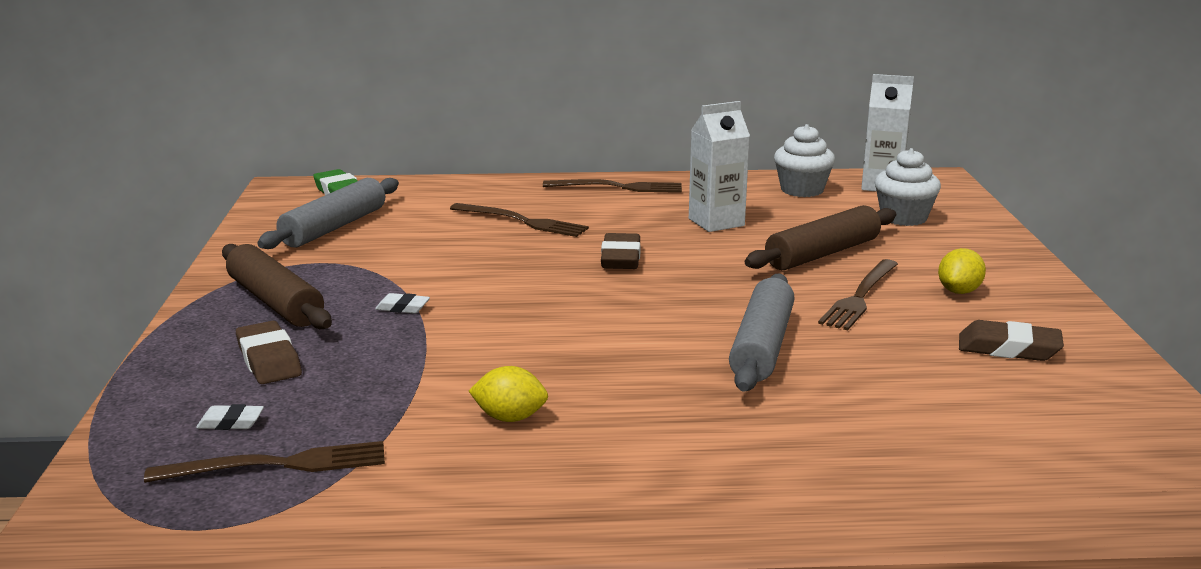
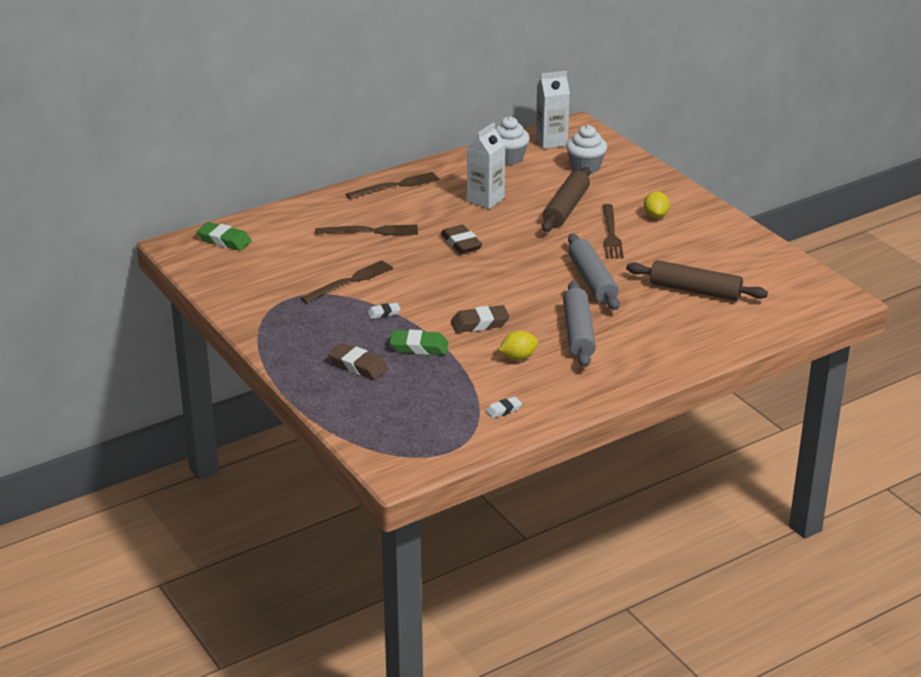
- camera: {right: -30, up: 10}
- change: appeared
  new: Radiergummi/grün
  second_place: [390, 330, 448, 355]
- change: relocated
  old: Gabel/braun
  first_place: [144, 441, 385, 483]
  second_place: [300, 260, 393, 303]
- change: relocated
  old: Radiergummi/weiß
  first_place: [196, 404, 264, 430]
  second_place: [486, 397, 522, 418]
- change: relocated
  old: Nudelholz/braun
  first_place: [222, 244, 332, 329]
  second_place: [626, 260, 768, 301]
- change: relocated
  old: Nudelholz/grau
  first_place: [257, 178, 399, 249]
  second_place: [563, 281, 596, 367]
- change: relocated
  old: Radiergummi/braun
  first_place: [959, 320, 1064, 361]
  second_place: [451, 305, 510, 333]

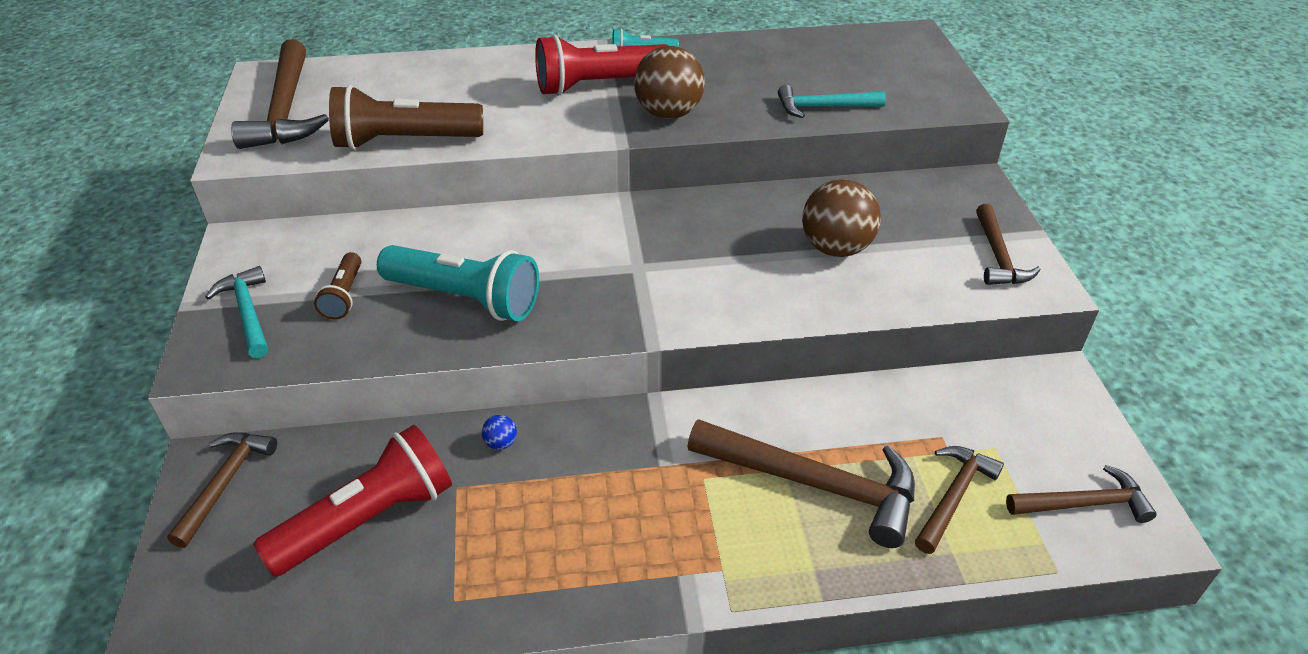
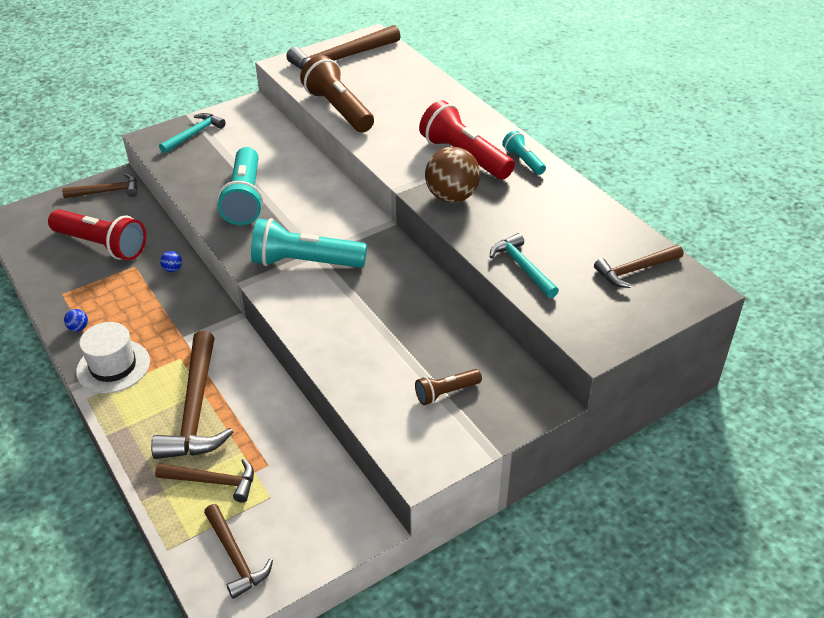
- camera: {right: 65, up: 0}
- change: missing
  old: Ball/braun
  first_place: [802, 179, 881, 257]
- change: appeared
  new: Ball/blau
  second_place: [64, 309, 88, 332]
- change: appeared
  new: Hut/weiß
  second_place: [76, 322, 150, 394]
- change: appeared
  new: Taschenlampe/türkis
  second_place: [251, 218, 367, 268]
- change: relocated
  old: Taschenlampe/braun
  first_place: [314, 252, 361, 320]
  second_place: [415, 369, 482, 405]
- change: relocated
  old: Hammer/braun
  first_place: [976, 204, 1041, 285]
  second_place: [594, 245, 683, 288]

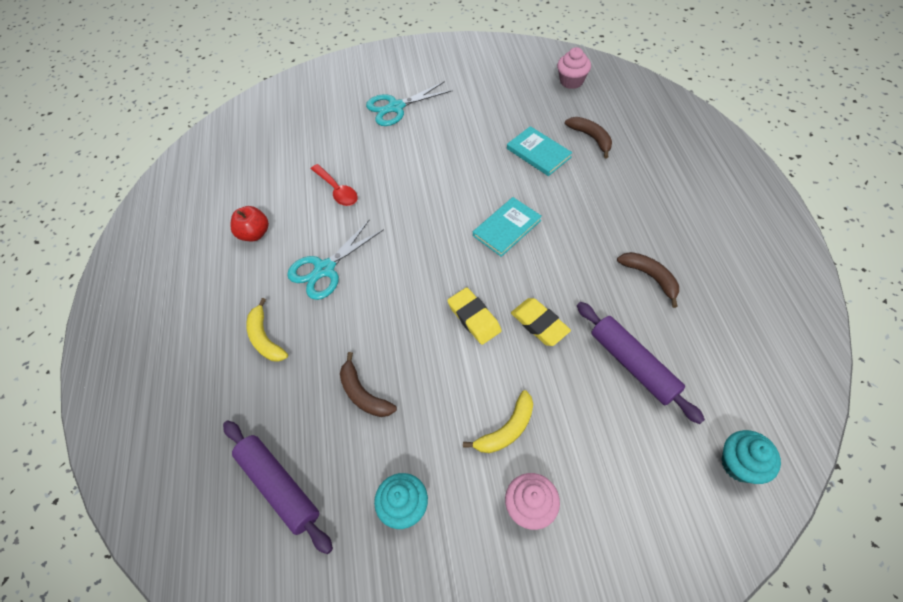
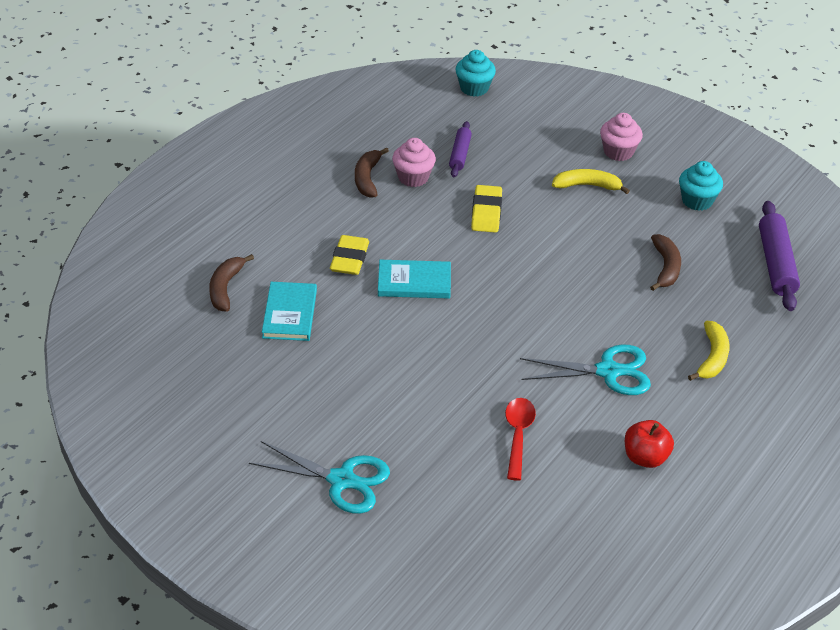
- camera: {right: -140, up: -15}
- change: relocated
  old: Radiergummi/gelb
  first_place: [447, 287, 502, 345]
  second_place: [330, 235, 369, 275]
- change: relocated
  old: Muffin/rosa
  first_place: [557, 47, 591, 89]
  second_place: [392, 138, 436, 187]
- change: size
  old: Nudelholz/lila
  first_place: [577, 302, 705, 424]
  second_place: [449, 121, 472, 177]
  factor: 0.6

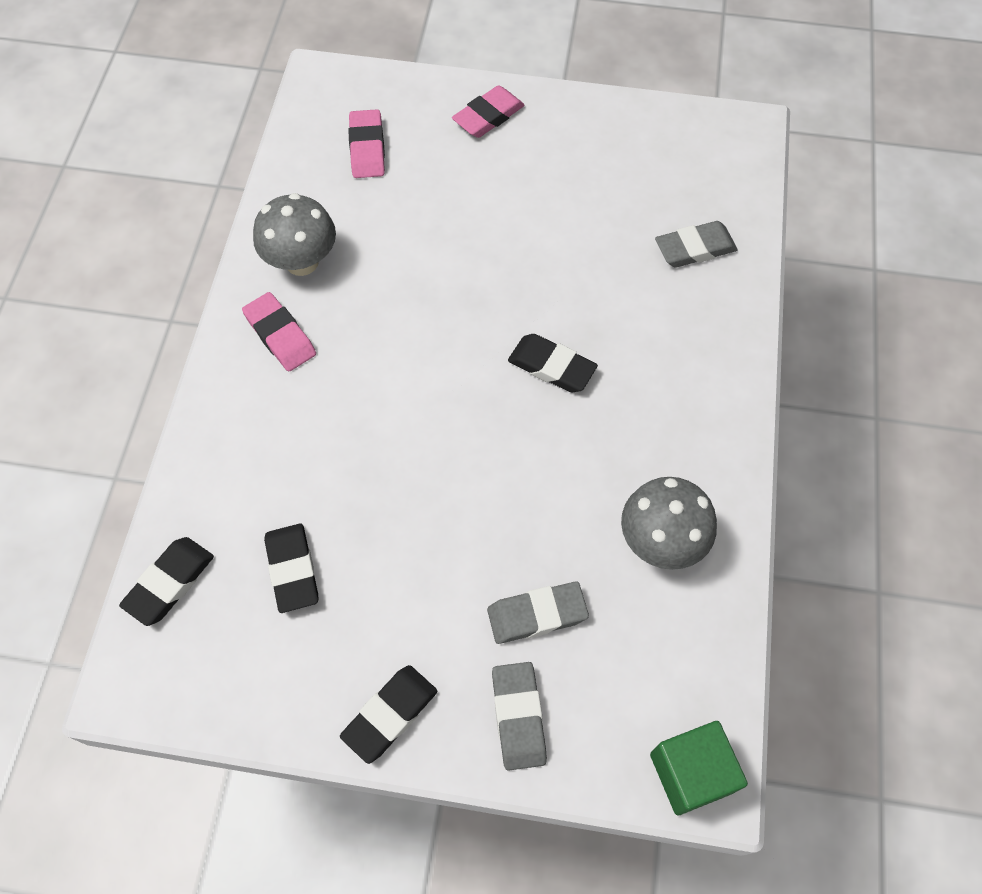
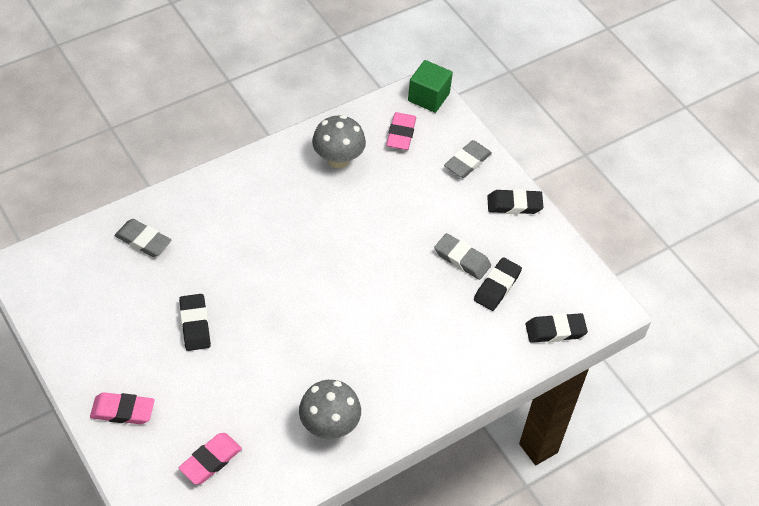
- camera: {right: -135, up: -10}
- change: relocated
  old: Radiergummi/rosa
  first_place: [242, 292, 316, 371]
  second_place: [386, 112, 416, 150]
- change: relocated
  old: Radiergummi/grau
  first_place: [487, 581, 589, 644]
  second_place: [434, 233, 491, 280]
- change: relocated
  old: Radiergummi/schwarz
  first_place: [508, 334, 598, 392]
  second_place: [179, 294, 211, 351]

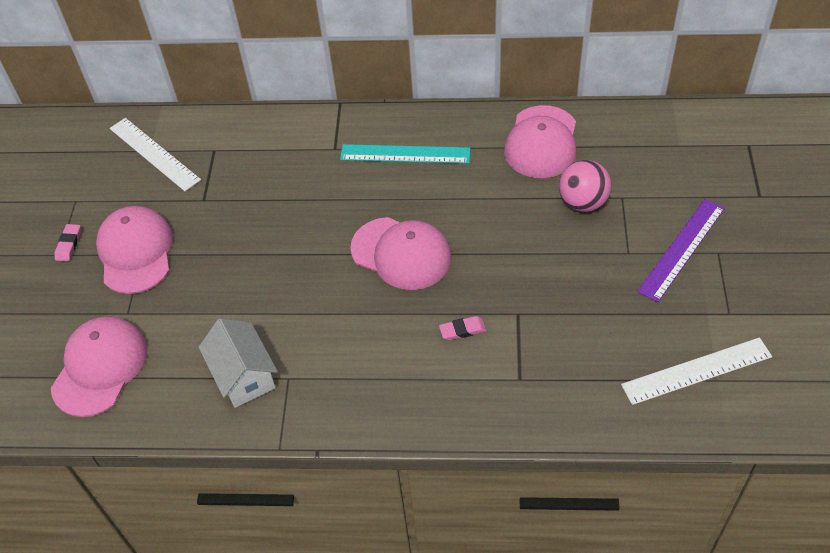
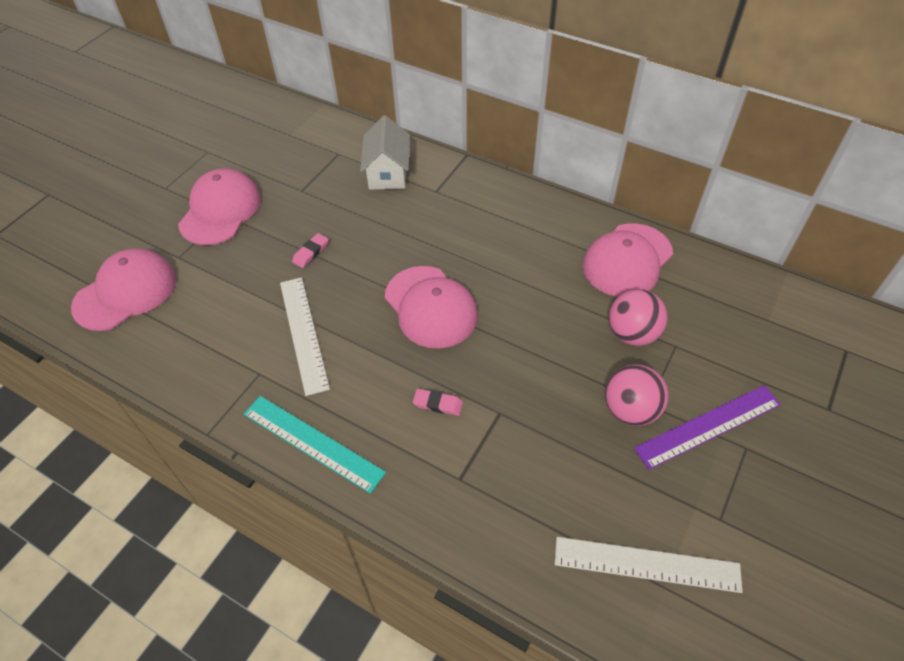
- camera: {right: 25, up: 0}
- change: appeared
  new: Ball/rosa
  second_place: [605, 364, 669, 426]
- change: relocated
  old: Radiergummi/rosa
  first_place: [54, 224, 81, 261]
  second_place: [292, 233, 329, 268]
- change: relocated
  old: Lineal/weiß
  first_place: [109, 118, 201, 191]
  second_place: [280, 277, 330, 396]
- change: relocated
  old: Haus/weiß
  first_place: [199, 318, 278, 408]
  second_place: [360, 115, 410, 190]
- change: relocated
  old: Lineal/türkis
  first_place: [340, 144, 470, 164]
  second_place: [244, 396, 386, 494]

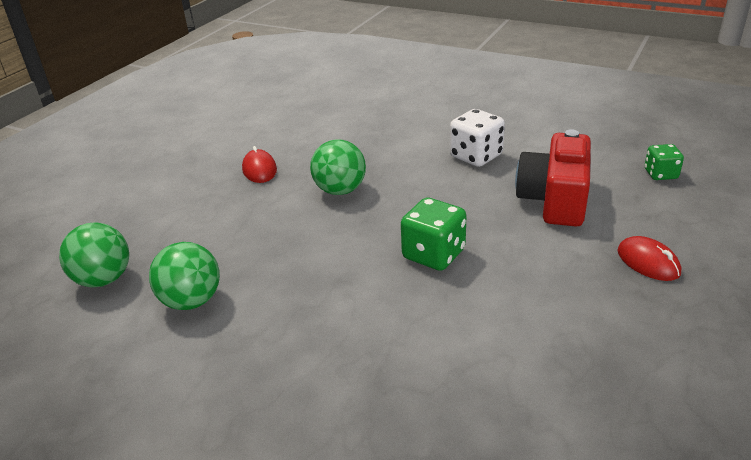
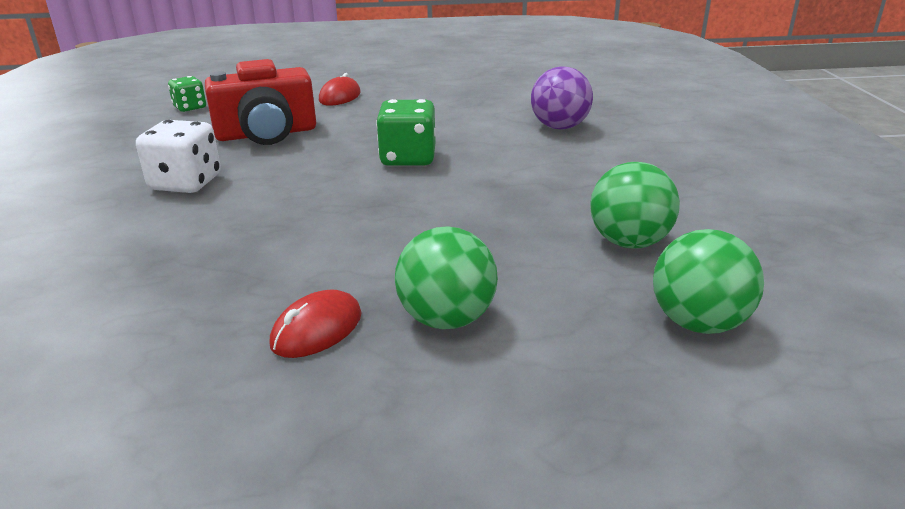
- camera: {right: -125, up: -5}
- change: appeared
  new: Ball/lila
  second_place: [531, 66, 593, 129]
- change: relocated
  old: Ball/grün
  first_place: [310, 139, 366, 195]
  second_place: [395, 226, 498, 329]

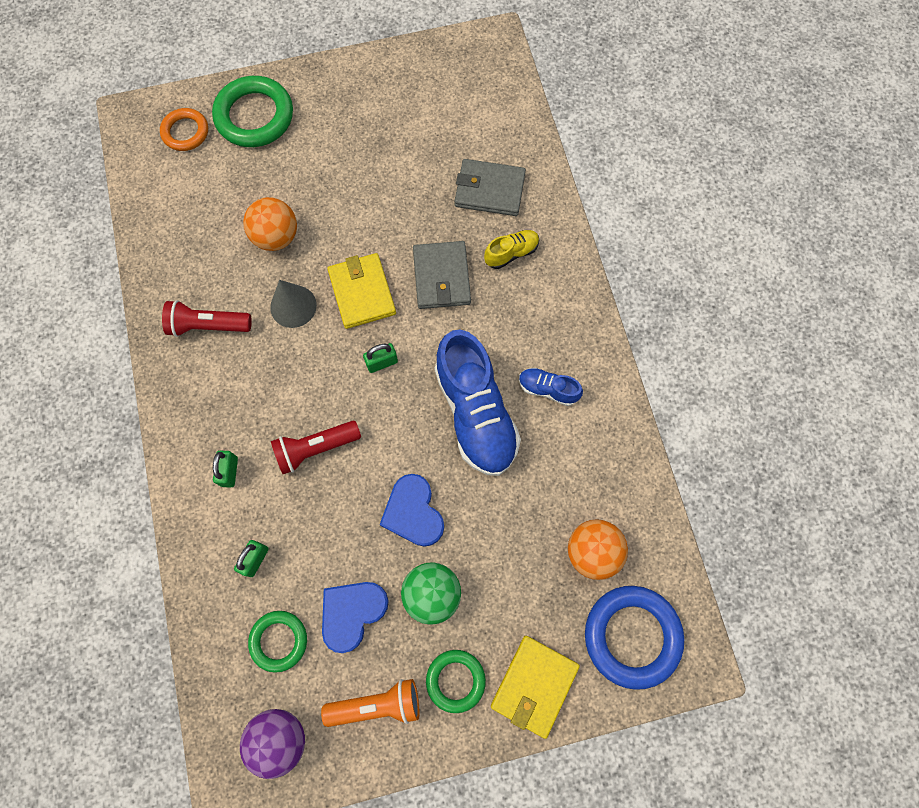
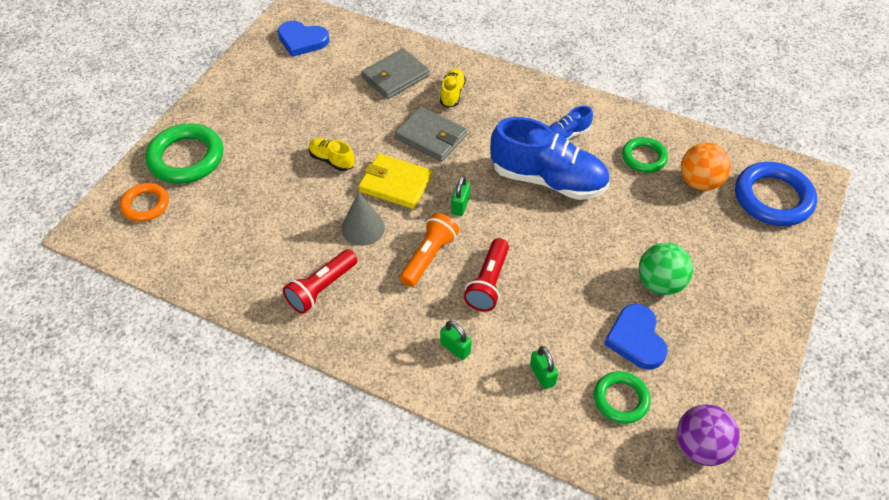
- camera: {right: -50, up: -20}
- change: missing
  old: Ball/orange
  first_place: [243, 197, 297, 251]
- change: missing
  old: Geldbörse/gelb
  first_place: [491, 636, 580, 739]
- change: appeared
  new: Schuh/gelb
  second_place: [309, 138, 355, 171]
- change: relocated
  old: Taschenlampe/orange
  first_place: [321, 679, 419, 727]
  second_place: [400, 213, 459, 287]
- change: relocated
  old: Herz/blau
  first_place: [379, 474, 444, 547]
  second_place: [278, 21, 330, 57]
- change: relocated
  old: Ring/grün
  first_place: [426, 650, 486, 713]
  second_place: [622, 137, 668, 173]

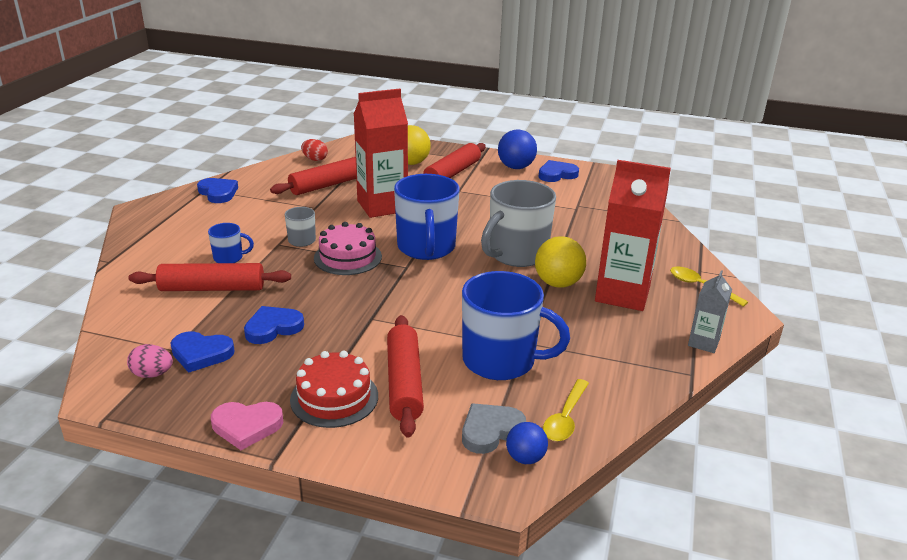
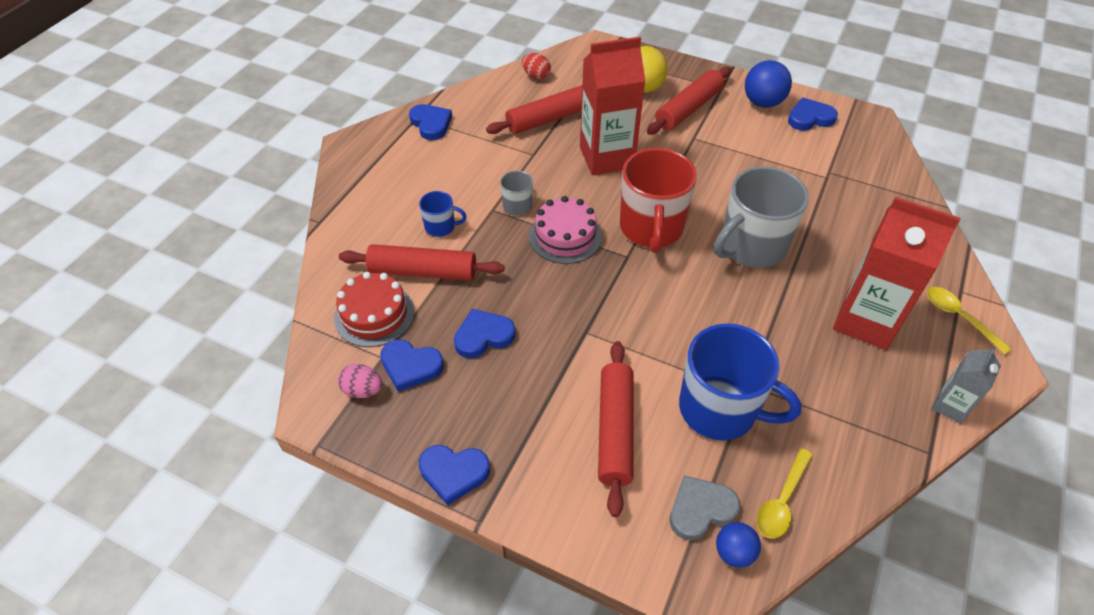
- camera: {right: 10, up: 20}
- change: missing
  old: Ball/gelb
  first_place: [535, 236, 586, 288]
- change: relocated
  old: Kuchen/rot
  first_place: [290, 351, 378, 428]
  second_place: [334, 272, 414, 347]
- change: colour
  old: Herz/rosa
  new: Herz/blau
  first_place: [211, 402, 283, 450]
  second_place: [419, 445, 490, 505]
- change: colour
  old: Tasse/blau
  new: Tasse/rot
  first_place: [394, 174, 460, 260]
  second_place: [620, 148, 697, 253]

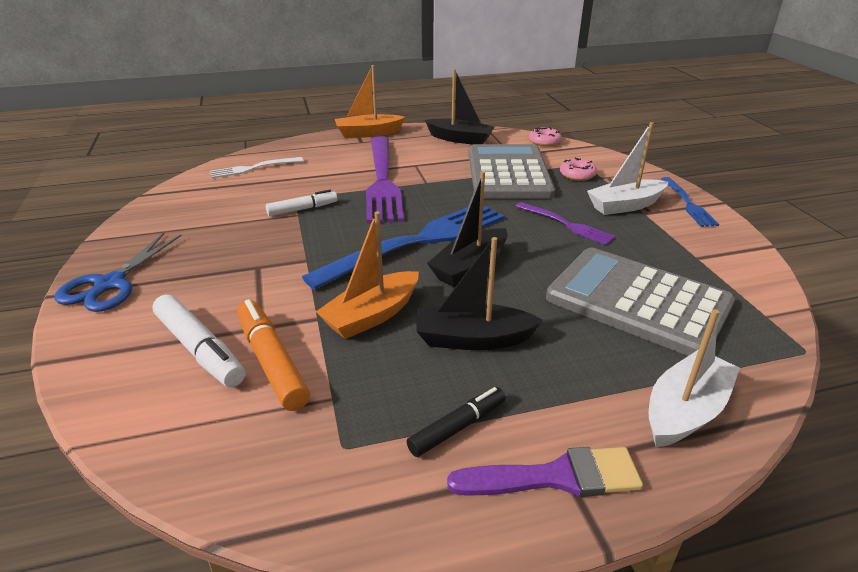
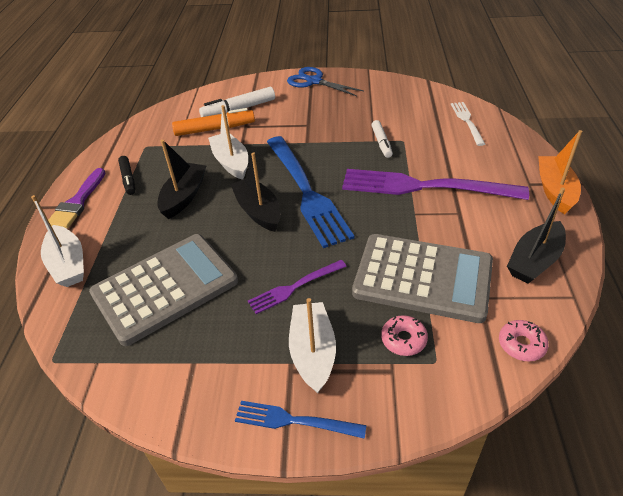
- camera: {right: 110, up: 10}
- change: colour
  old: Boot/orange
  new: Boot/weiß
  first_place: [316, 211, 419, 339]
  second_place: [208, 105, 248, 180]

